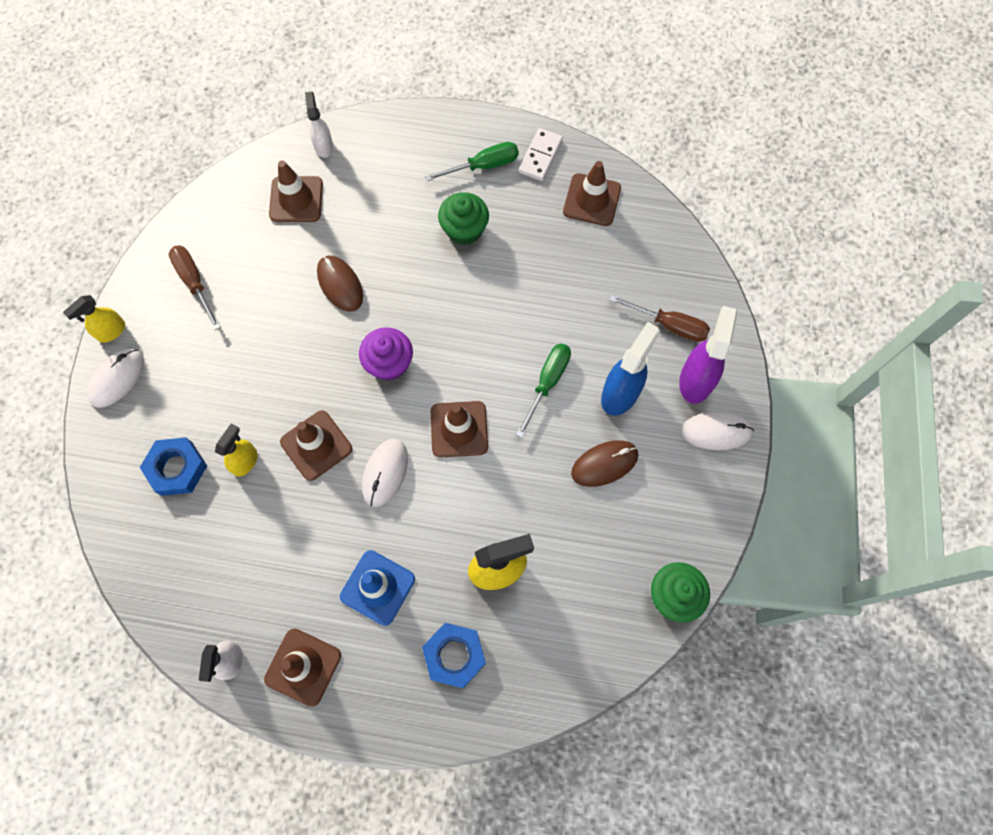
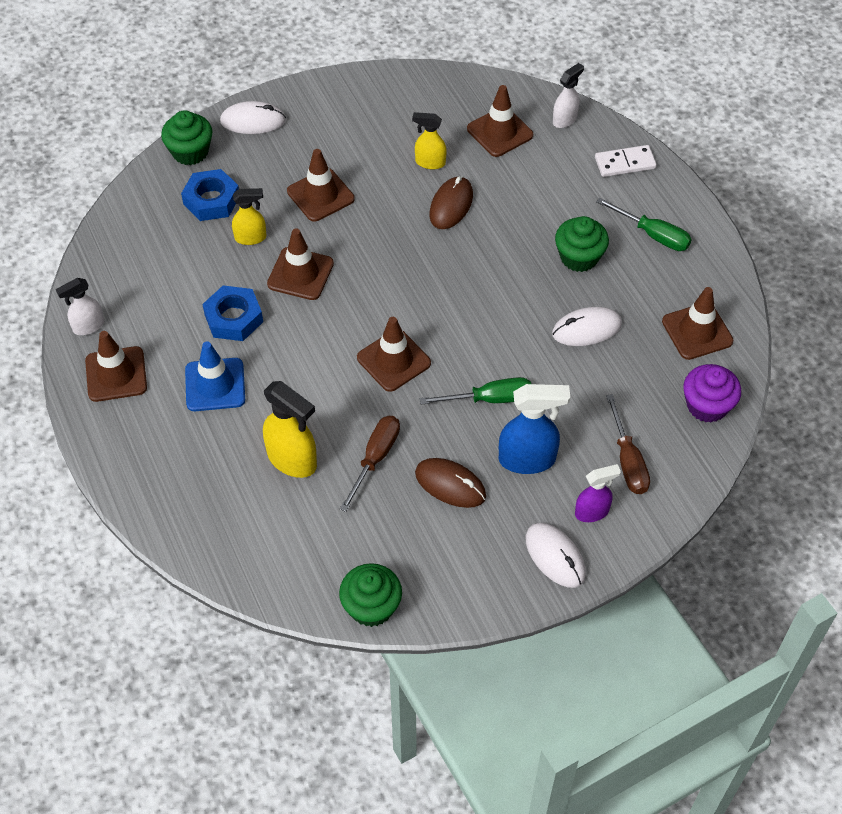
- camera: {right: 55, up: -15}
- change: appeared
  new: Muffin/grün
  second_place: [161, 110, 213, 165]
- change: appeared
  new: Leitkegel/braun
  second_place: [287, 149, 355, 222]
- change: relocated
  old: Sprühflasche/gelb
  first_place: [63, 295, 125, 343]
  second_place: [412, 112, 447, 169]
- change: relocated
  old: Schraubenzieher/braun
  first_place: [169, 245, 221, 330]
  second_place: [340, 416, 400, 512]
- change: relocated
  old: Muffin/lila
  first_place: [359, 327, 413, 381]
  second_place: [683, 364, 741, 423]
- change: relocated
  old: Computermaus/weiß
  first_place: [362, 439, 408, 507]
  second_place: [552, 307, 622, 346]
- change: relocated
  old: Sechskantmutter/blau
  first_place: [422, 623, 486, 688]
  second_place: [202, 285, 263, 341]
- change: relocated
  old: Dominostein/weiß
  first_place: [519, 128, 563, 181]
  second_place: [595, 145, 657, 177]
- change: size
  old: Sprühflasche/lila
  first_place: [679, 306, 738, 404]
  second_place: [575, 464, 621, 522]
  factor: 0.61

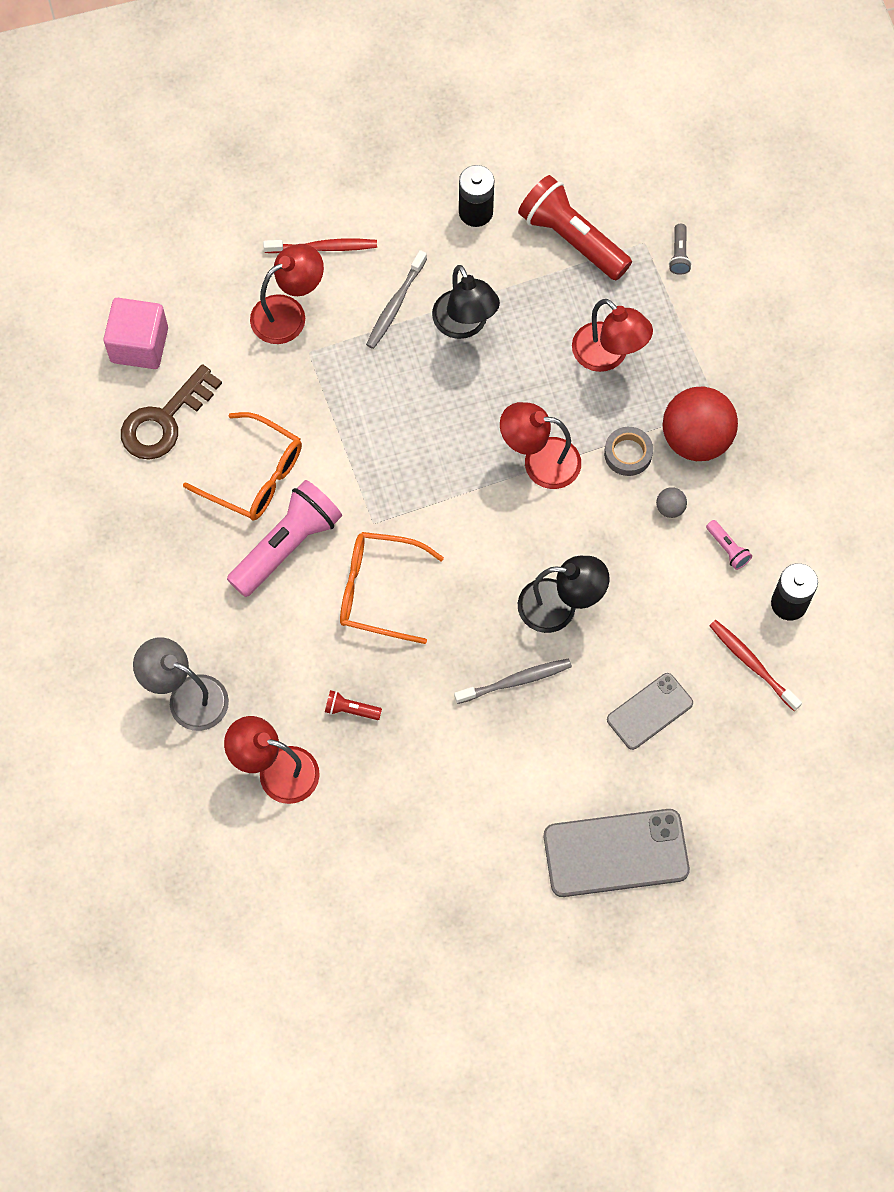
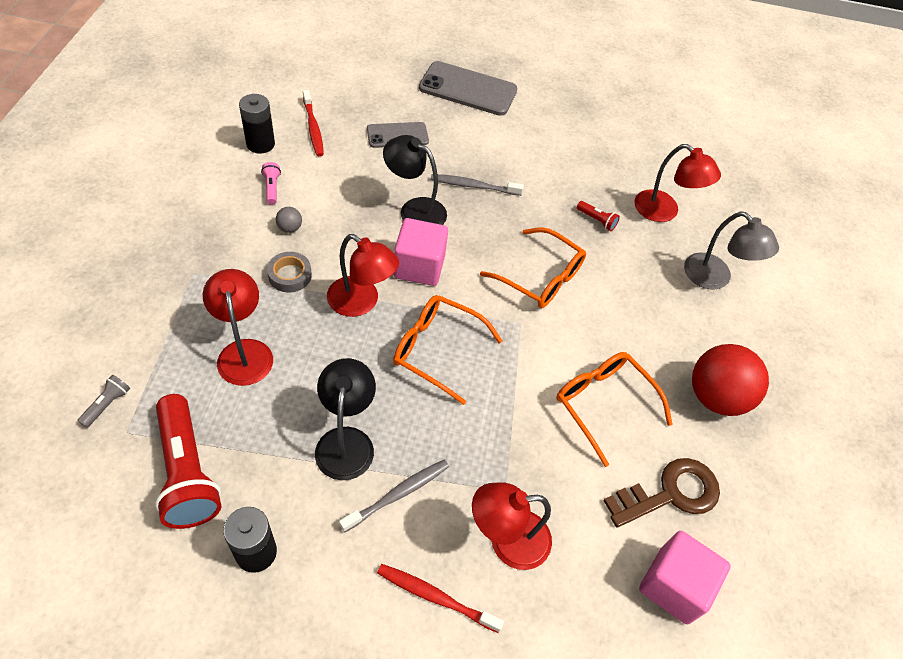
- camera: {right: -160, up: -15}
- change: missing
  old: Taschenlampe/rosa
  first_place: [227, 480, 342, 597]
- change: appeared
  new: Brille/orange
  second_place: [393, 295, 502, 405]
- change: appeared
  new: Kubus/rosa
  second_place: [394, 218, 448, 286]
- change: relocated
  old: Ball/rot
  first_place: [663, 386, 738, 461]
  second_place: [692, 344, 769, 416]

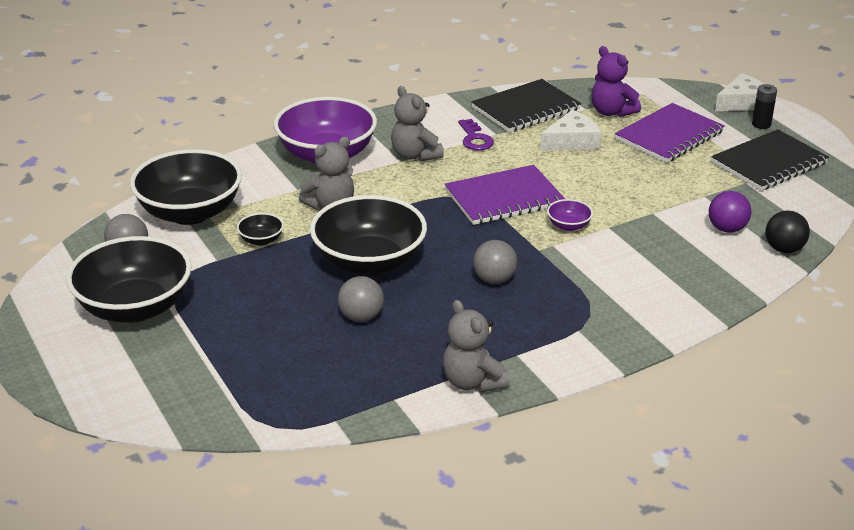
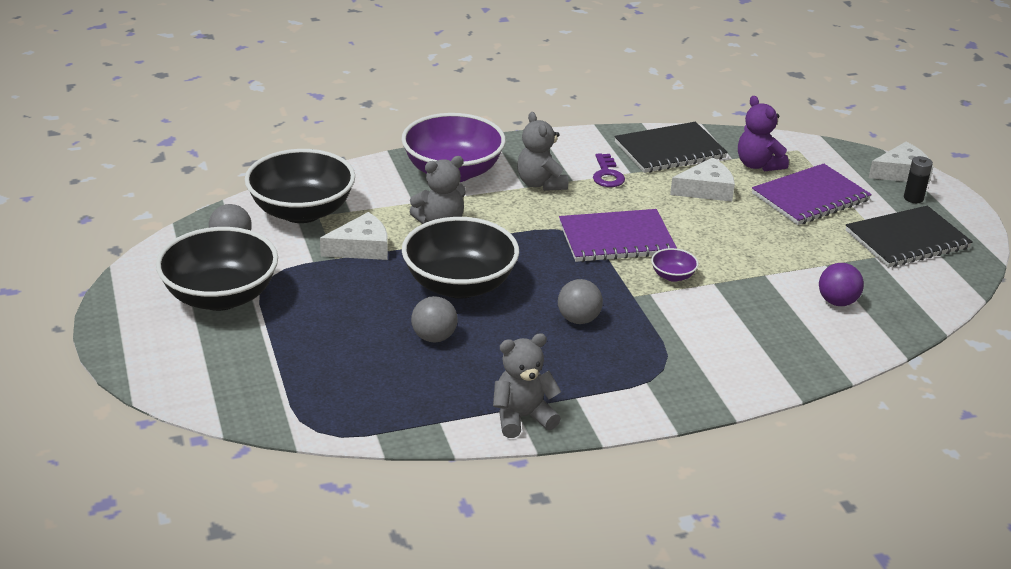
- camera: {right: 10, up: 0}
- change: missing
  old: Ball/schwarz
  first_place: [765, 210, 810, 253]
- change: exchanged
  old: Schüssel/schwarz
  new: Käse/weiß
  first_place: [237, 213, 284, 246]
  second_place: [320, 212, 388, 260]
- change: spun
  old: Teddybär/grau
  first_place: [443, 300, 510, 393]
  second_place: [493, 333, 561, 438]
  degrees: 90

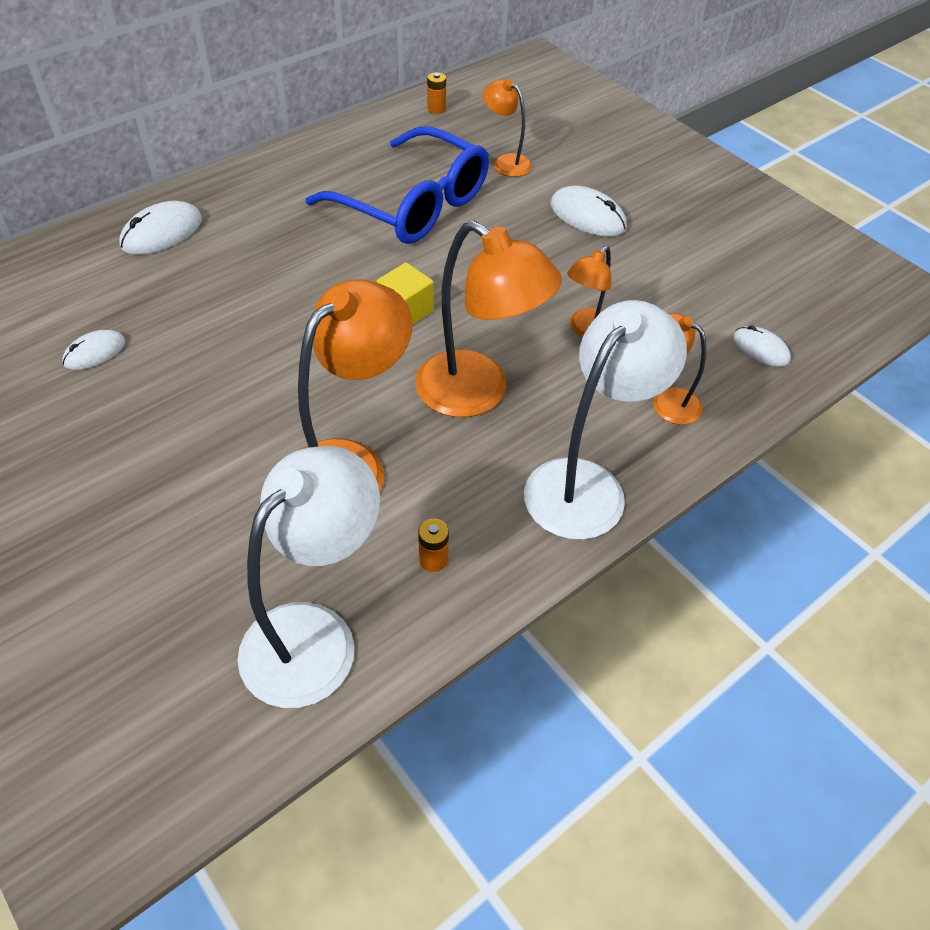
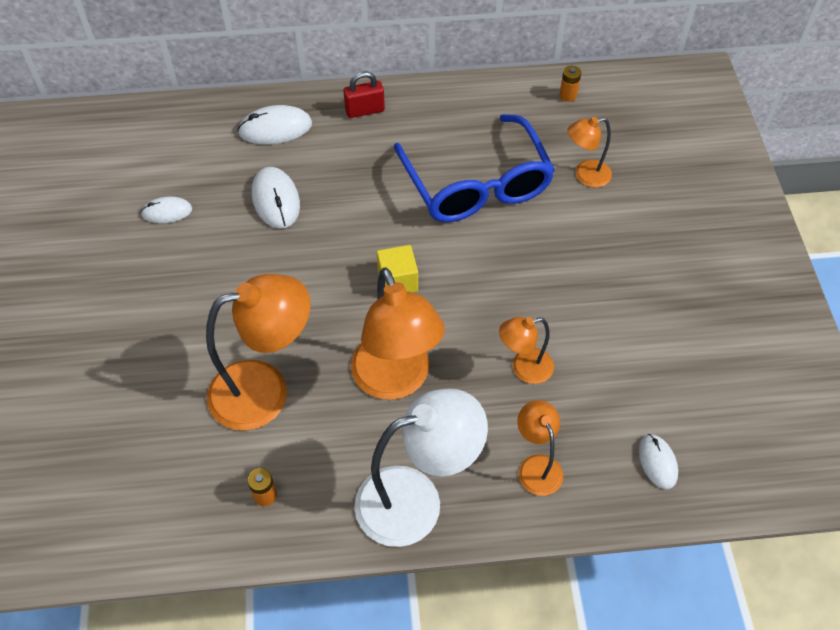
- camera: {right: 35, up: 5}
- change: missing
  old: Lampe/weiß
  first_place: [238, 446, 380, 708]
- change: appeared
  new: Vorhängeschloss/rot
  second_place: [344, 71, 385, 118]
- change: relocated
  old: Computermaus/weiß
  first_place: [551, 185, 627, 237]
  second_place: [252, 167, 300, 228]
- change: spun
  old: Lampe/orange
  first_place: [483, 79, 532, 177]
  second_place: [568, 117, 612, 187]
  degrees: -90

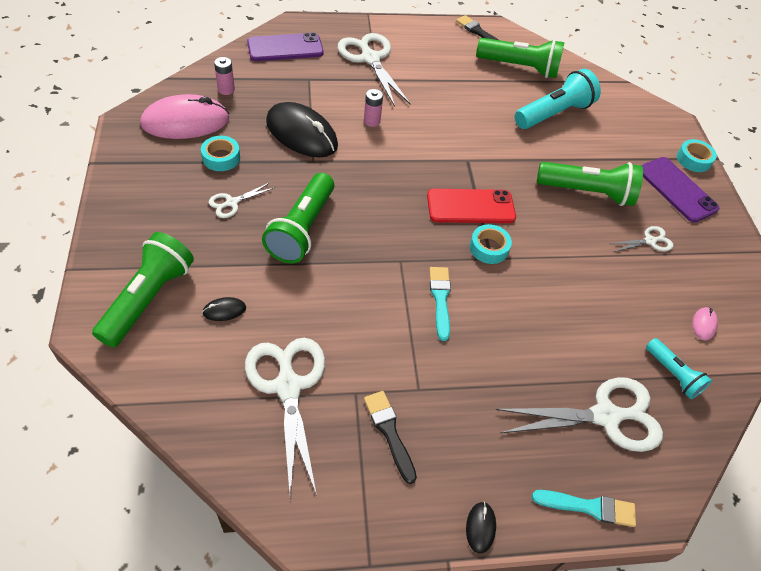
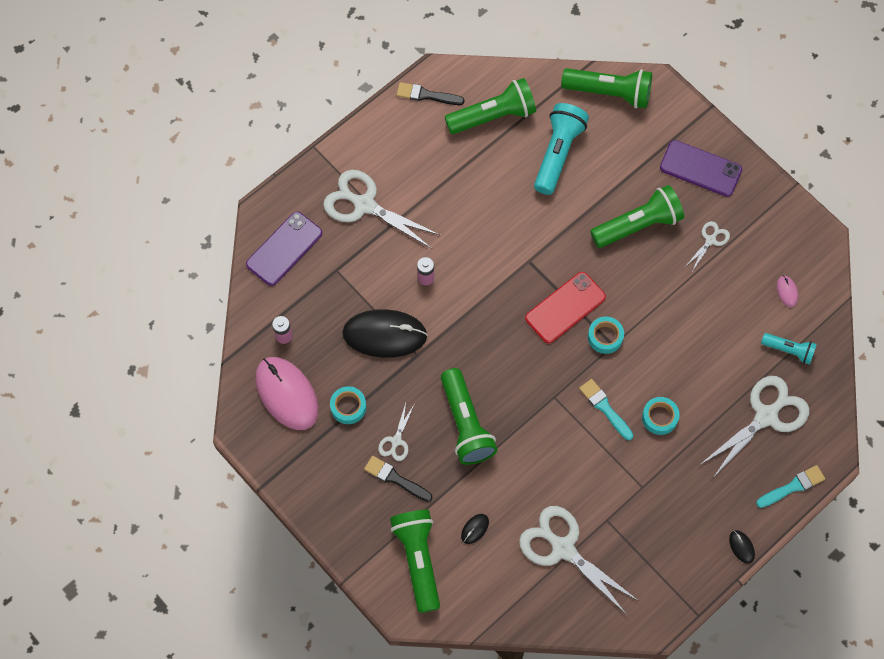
- camera: {right: -30, up: 15}
- change: appeared
  new: Taschenlampe/grün
  second_place: [561, 68, 652, 109]
- change: relocated
  old: Pinsel/schwarz
  first_place: [364, 391, 417, 484]
  second_place: [364, 456, 433, 502]
- change: relocated
  old: Klebeband/türkis
  first_place: [677, 139, 717, 172]
  second_place: [642, 397, 680, 435]
- change: spun
  old: Computermaus/rosa
  first_place: [140, 94, 229, 139]
  second_place: [255, 357, 319, 430]
  degrees: -75

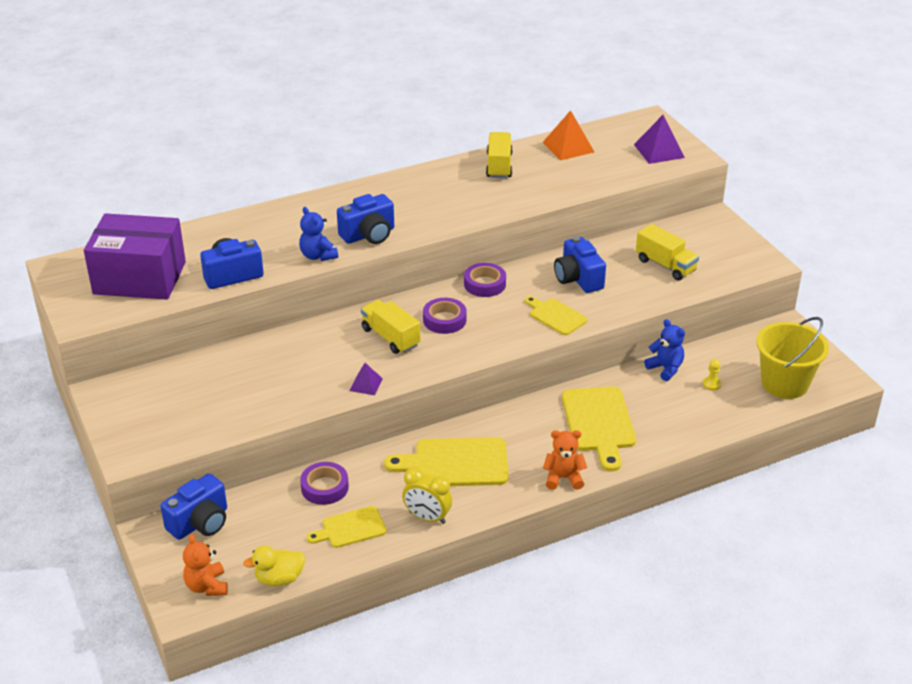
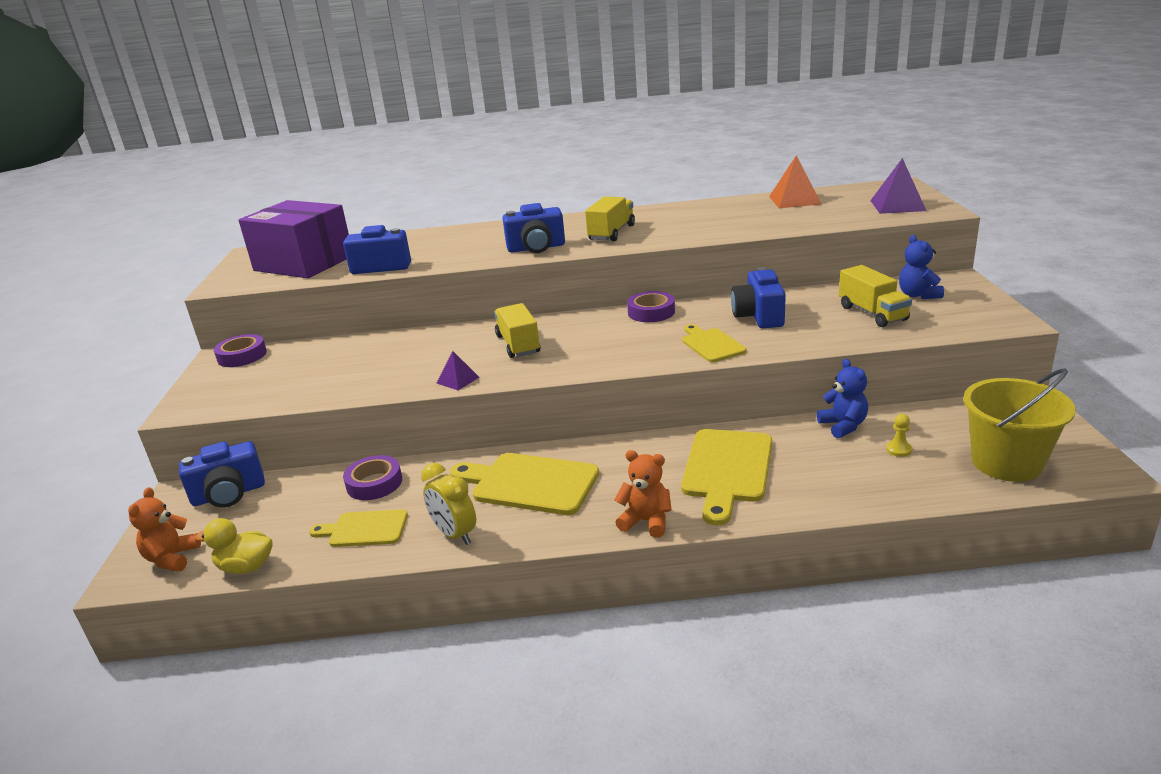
- camera: {right: 25, up: -10}
- change: relocated
  old: Teddybär/blau
  first_place: [299, 207, 338, 261]
  second_place: [899, 235, 944, 299]
- change: relocated
  old: Klebeband/lila
  first_place: [423, 298, 466, 334]
  second_place: [214, 334, 267, 367]
- change: relocated
  old: Lastwagen/gelb
  first_place: [486, 132, 513, 178]
  second_place: [585, 196, 635, 241]

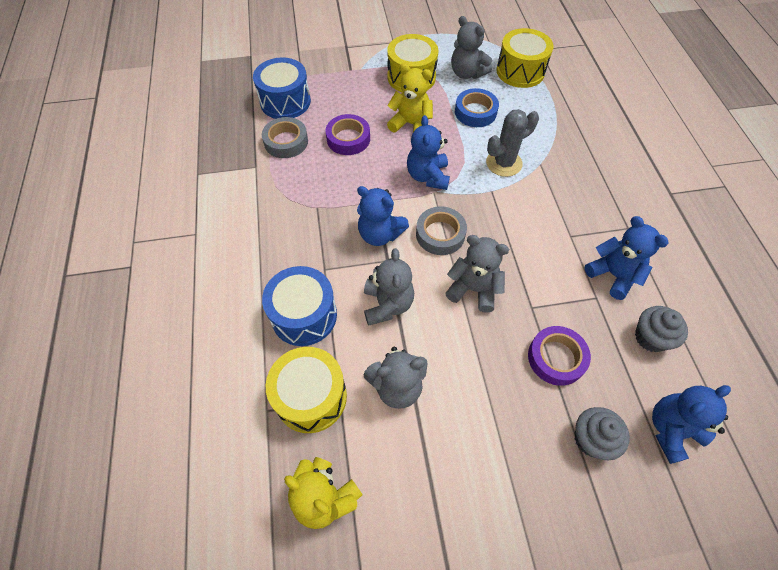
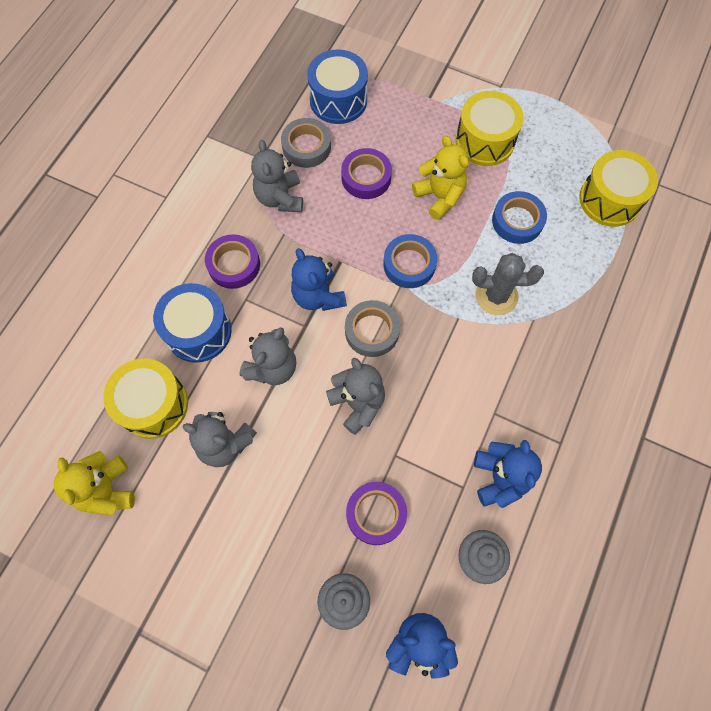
- camera: {right: 35, up: 10}
- change: appeared
  new: Klebeband/lila
  second_place: [205, 234, 260, 289]
- change: relocated
  old: Teddybär/grau
  first_place: [451, 16, 492, 79]
  second_place: [251, 140, 303, 212]
- change: exchanged
  old: Teddybär/blau
  new: Klebeband/blau
  first_place: [407, 115, 450, 190]
  second_place: [383, 234, 437, 288]

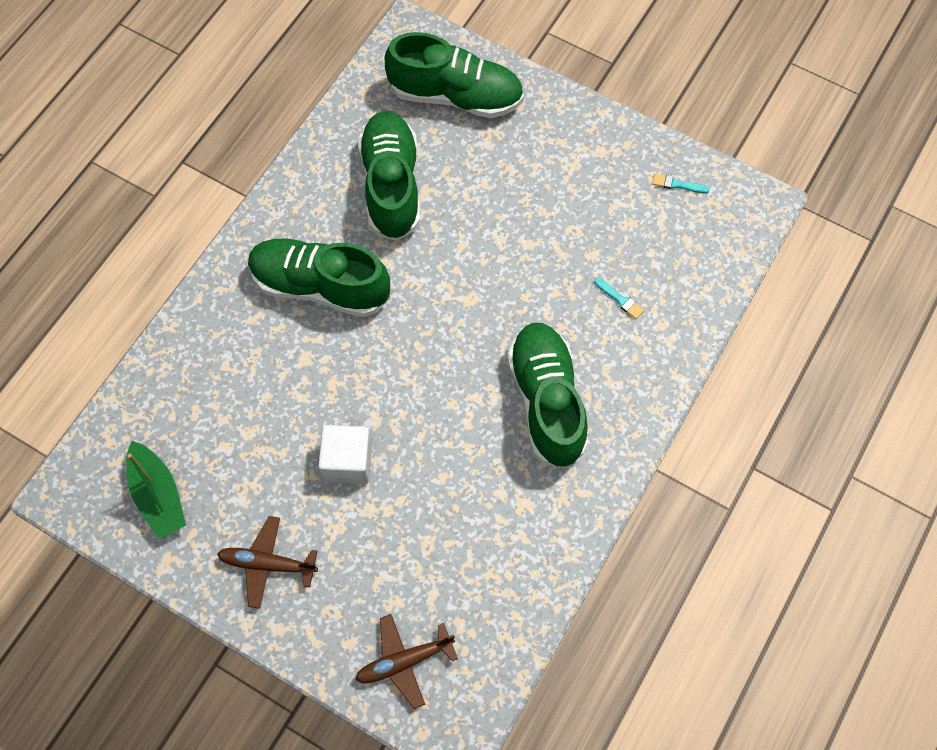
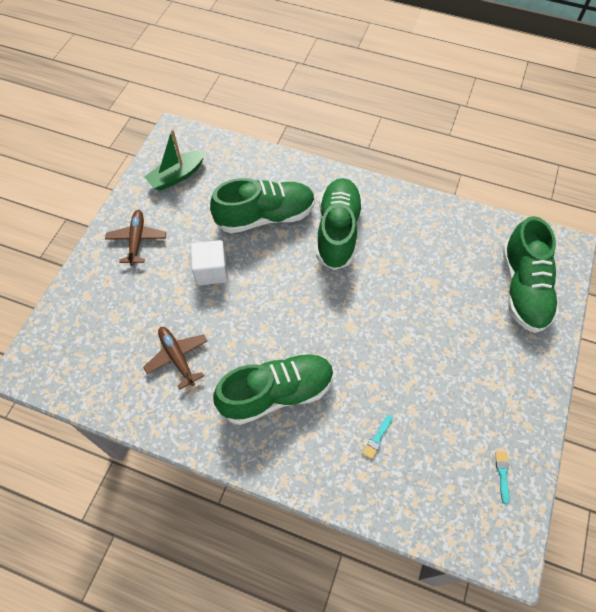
- camera: {right: 80, up: -5}
- change: relocated
  old: Flugzeug/braun
  first_place: [355, 614, 458, 709]
  second_place: [143, 327, 207, 390]
- change: relocated
  old: Schuh/grün
  first_place: [358, 111, 420, 241]
  second_place: [210, 178, 315, 233]

